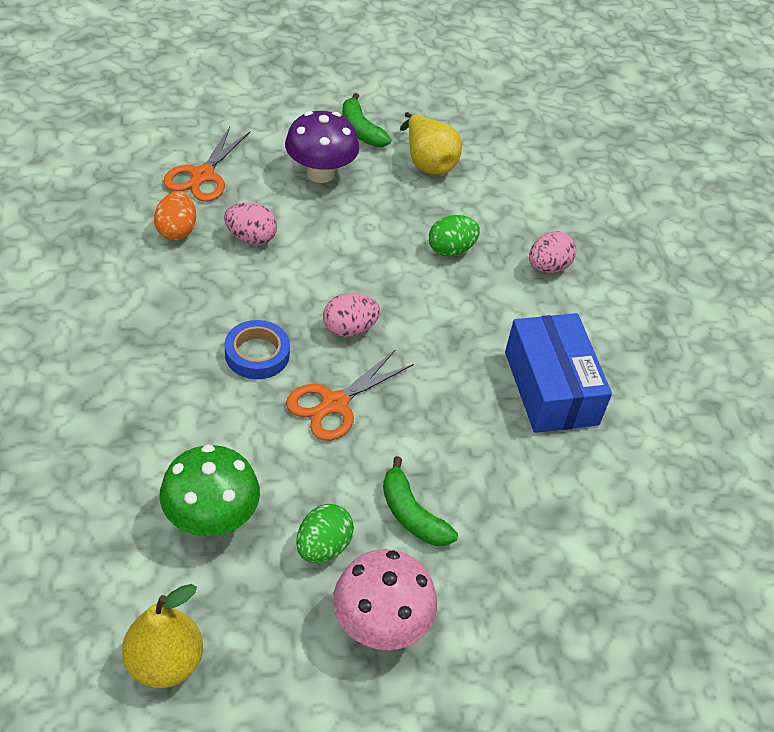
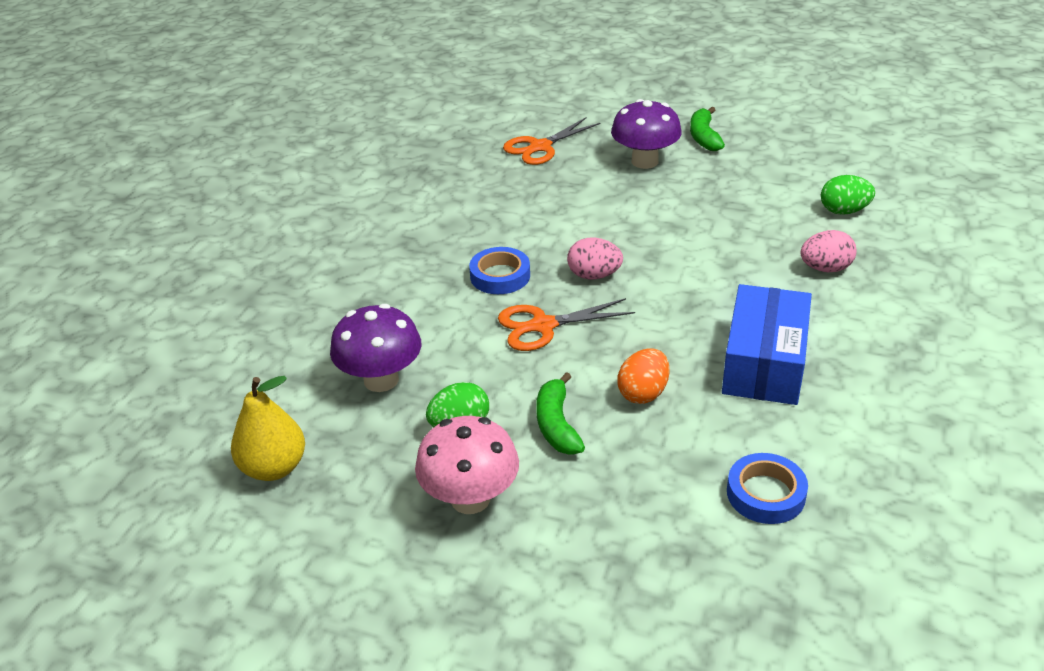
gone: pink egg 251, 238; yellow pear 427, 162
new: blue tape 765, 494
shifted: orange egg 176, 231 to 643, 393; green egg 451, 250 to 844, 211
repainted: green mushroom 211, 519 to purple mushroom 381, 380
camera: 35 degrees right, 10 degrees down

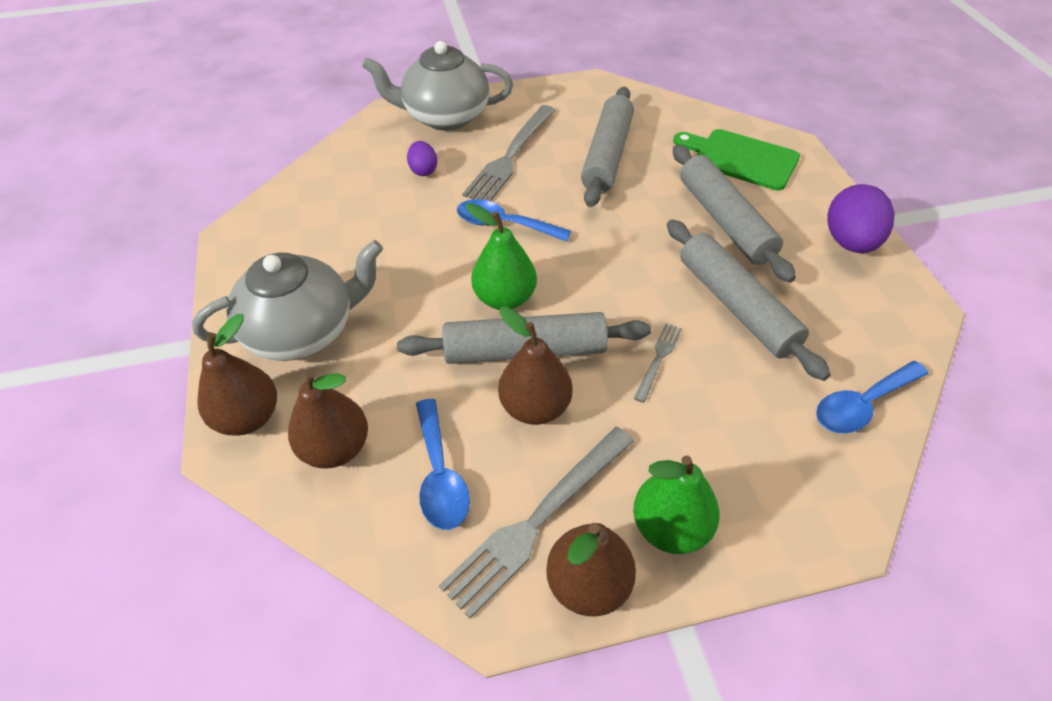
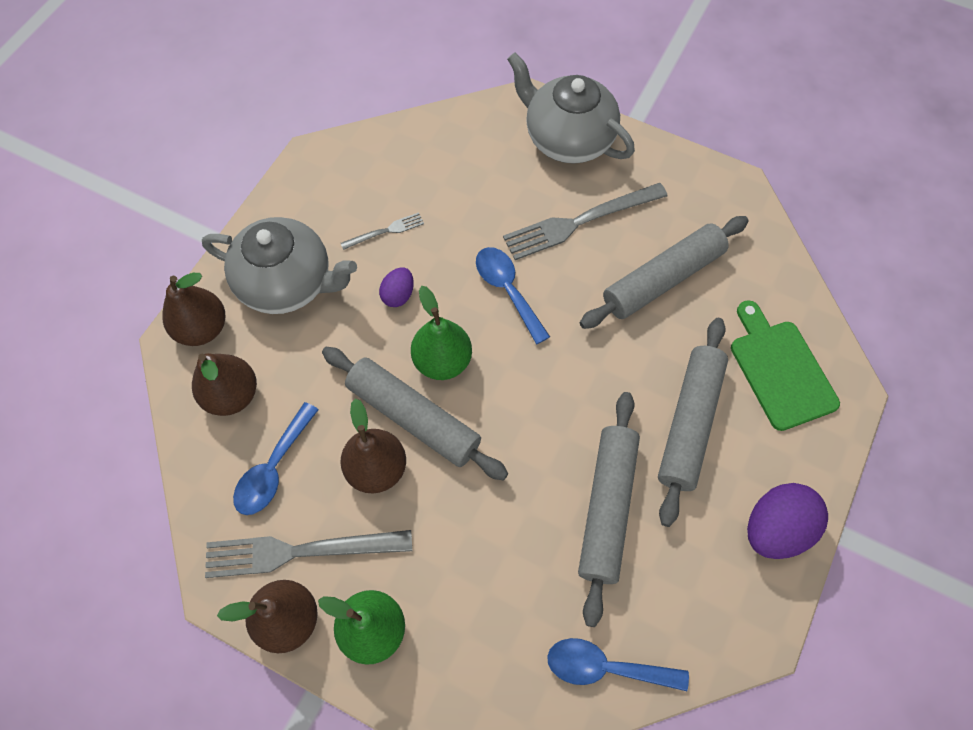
shifted: grey fork 658, 359 to 385, 231; purple egg 423, 170 to 398, 295
camera: 40 degrees right, 15 degrees up

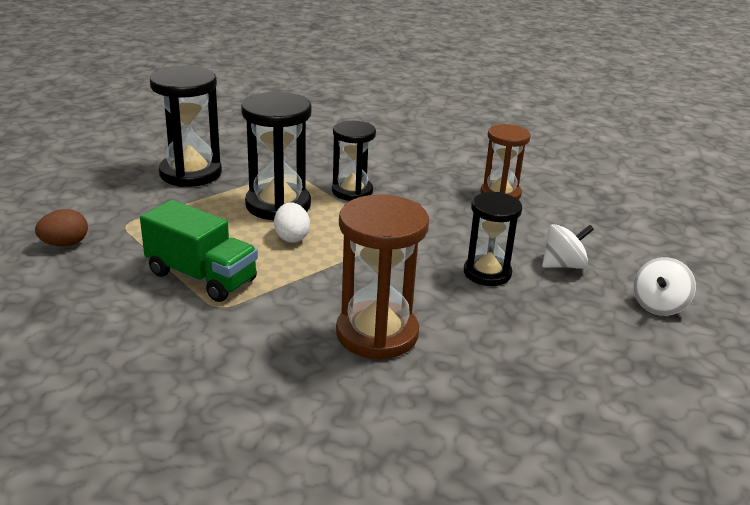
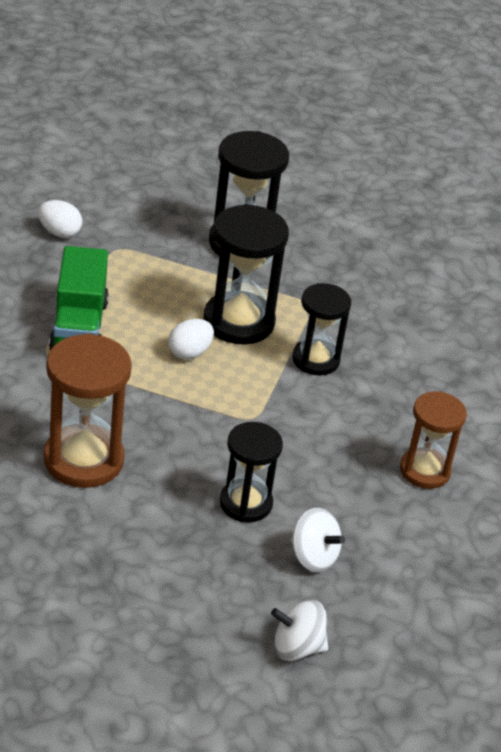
repainted: brown egg 65, 244 to white egg 59, 232
camera: 55 degrees right, 10 degrees up

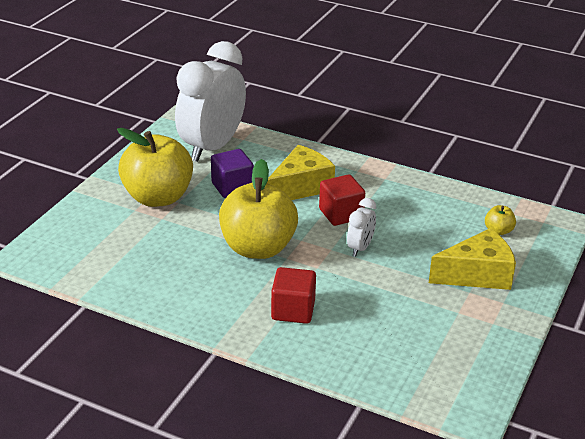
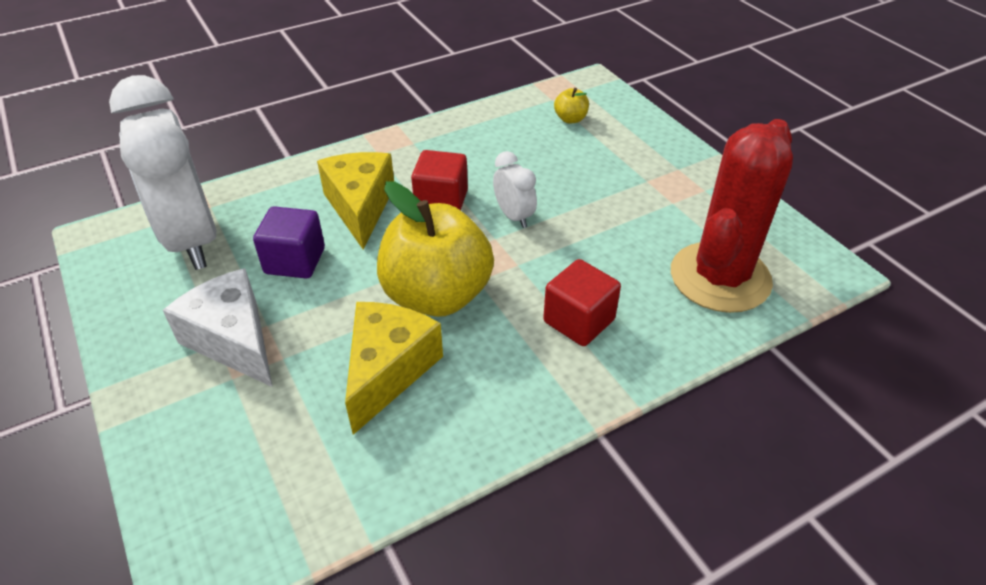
new: red cactus 720, 277
shifted: yellow cheese 477, 275 to 388, 370
swapped: yellow apple 158, 197 to white cheese 233, 340
camera: 55 degrees left, 10 degrees up

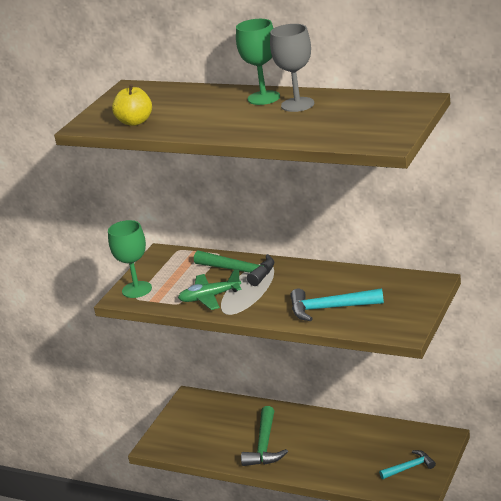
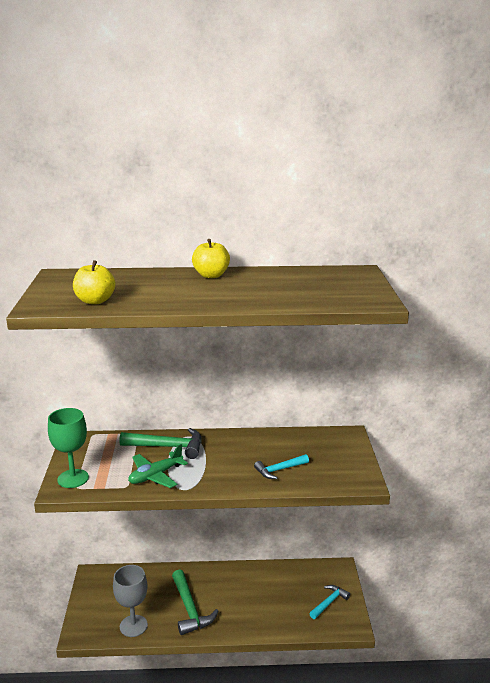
shifted: grey goblet 297, 104 to 133, 626
swapped: green goblet 263, 98 to yellow apple 211, 275
scaled: turquoise hammer 330, 308 = 279, 470 x0.63
camera: 30 degrees left, 5 degrees down

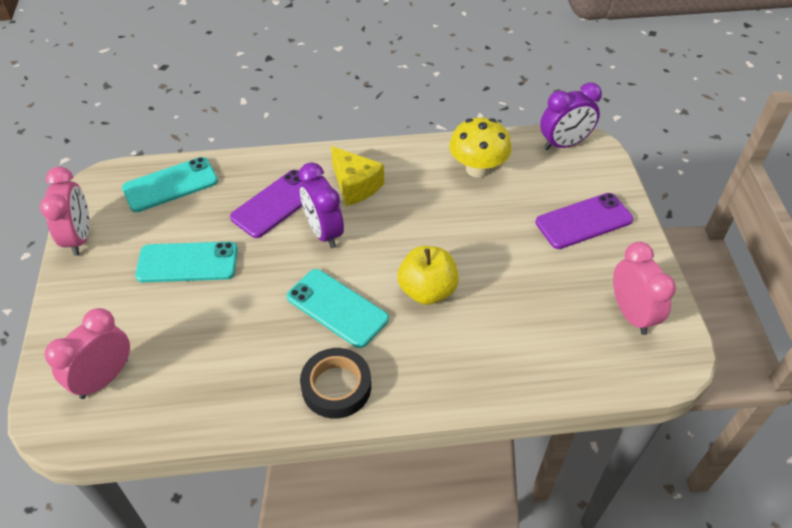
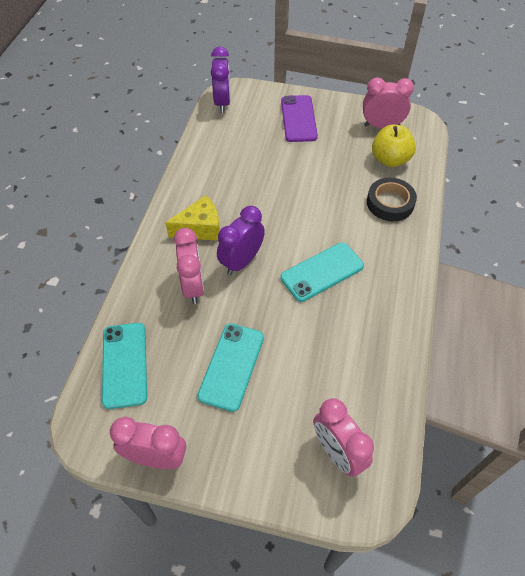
gone: yellow mushroom 477, 169
shifted: black tape 336, 387 to 390, 203; yellow apple 427, 291 to 390, 159
swapped: purple phone 276, 204 to pink clock 193, 286
rotated: purple clock 323, 232 = 241, 261 135 degrees clockwise
camera: 70 degrees left, 5 degrees up

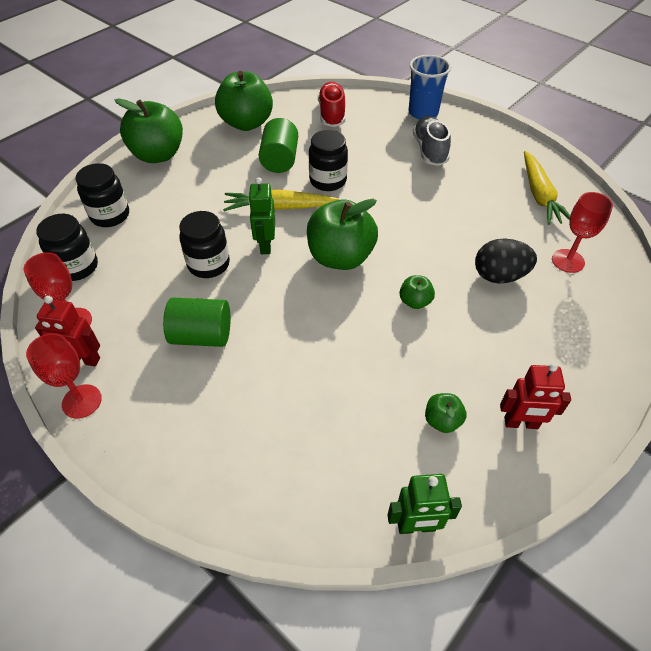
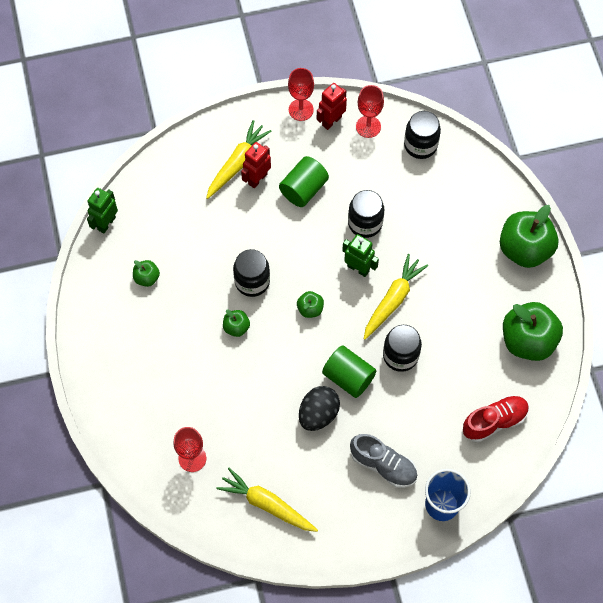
new: yellow carrot 237, 163
shifted: black jar 110, 215 to 252, 281; red robot 521, 423 to 257, 179; black egg 499, 276 to 318, 414; green cylinder 280, 160 to 348, 377
rotated: red shoe 332, 114 = 494, 421 60 degrees counterclockwise
scaled: green apple 340, 257 = 310, 309 x0.47
camera: 125 degrees right, 15 degrees up

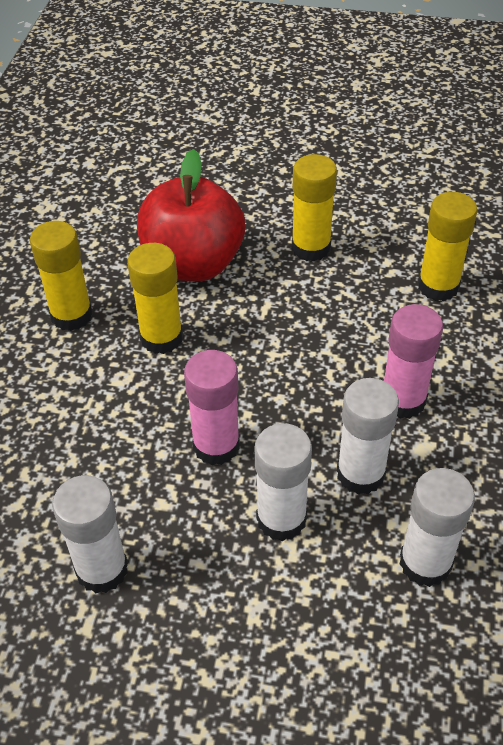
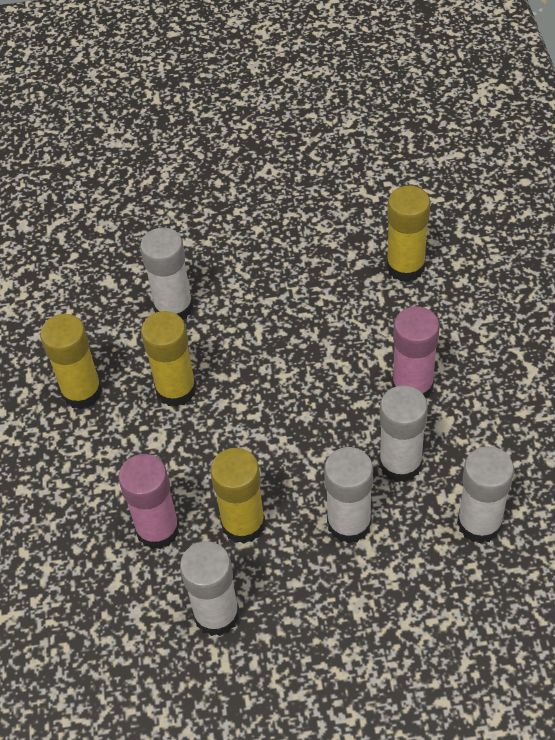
shifted: pink glue stick 216, 445 to 158, 529; yellow glue stick 311, 248 to 243, 523
swapped: red apple 193, 264 to white glue stick 173, 307
camera: 15 degrees left, 5 degrees up

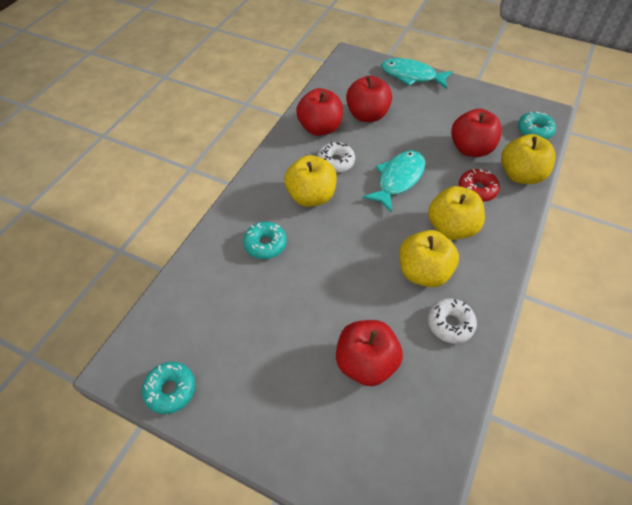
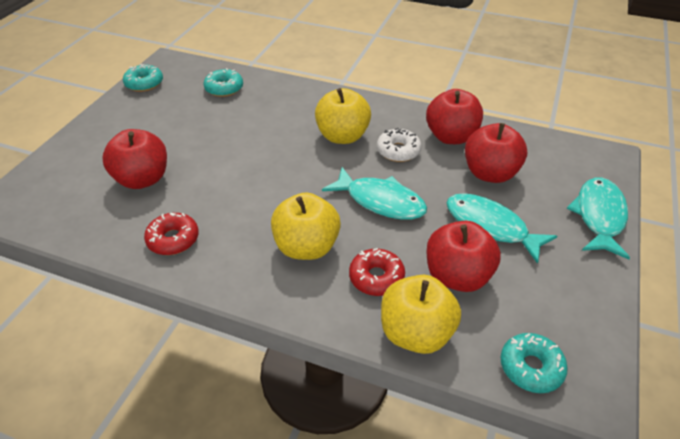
gone: yellow apple 423, 272
new: turquoise fish 490, 227
shifted: turquoise donut 265, 244 to 224, 88
repainted: white donut 450, 324 to red donut 173, 239
camera: 85 degrees right, 10 degrees down

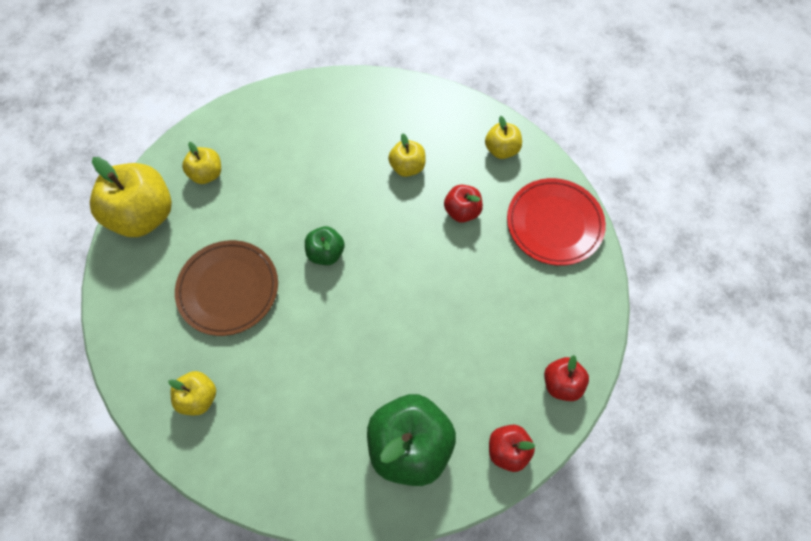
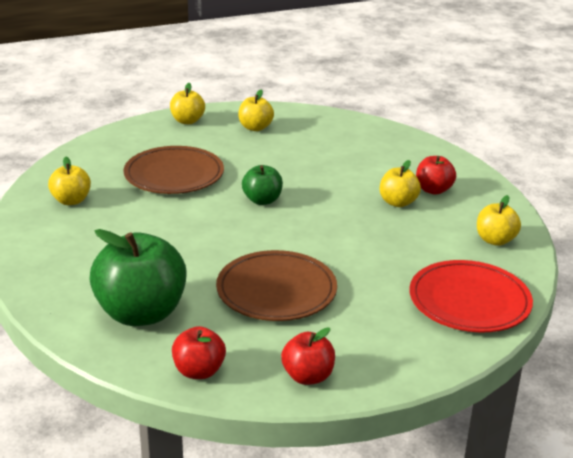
new: brown plate 276, 290
shifted: red apple 462, 211 to 433, 190
scaled: yellow apple 144, 215 = 187, 121 x0.52
camera: 50 degrees right, 35 degrees down

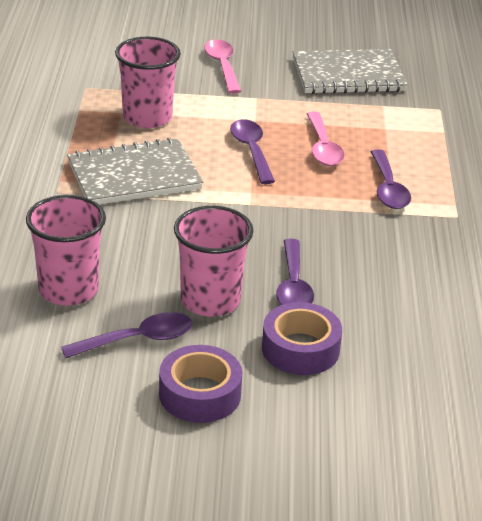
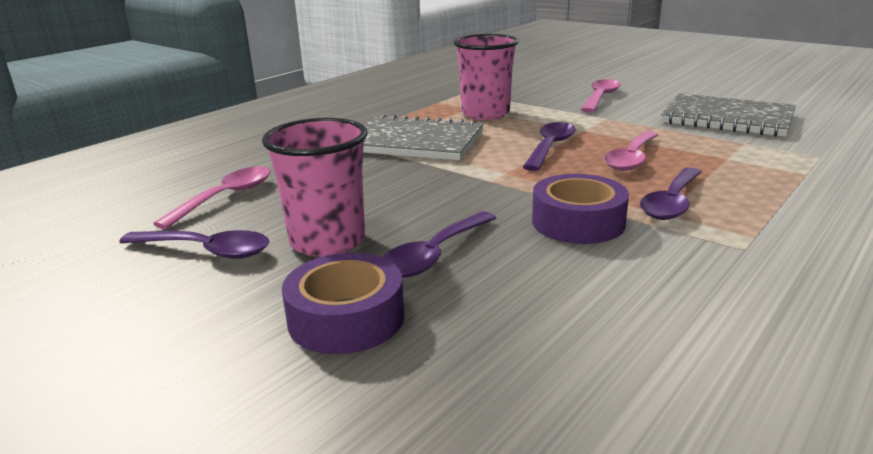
shifted: purple tape 200, 394 to 578, 222
swapped: pink cup 68, 290 to pink spoon 226, 198
camera: 40 degrees right, 10 degrees down

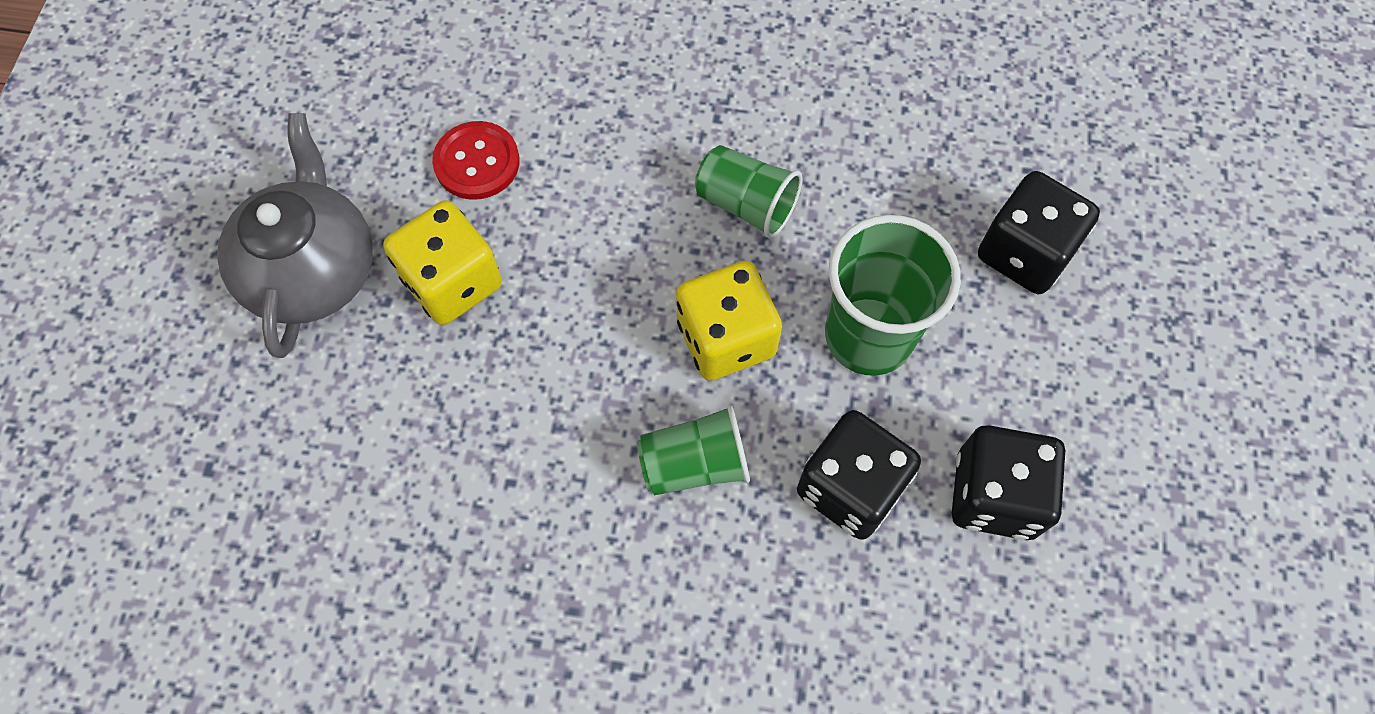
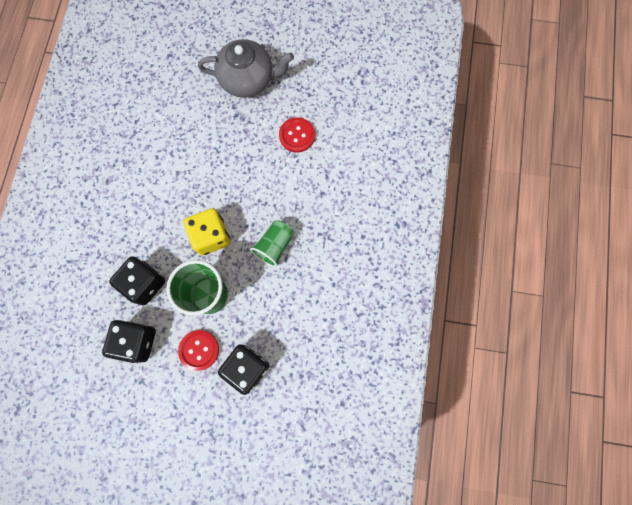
gone: yellow dice 453, 282; green cup 694, 464
new: red button 199, 350
camera: 90 degrees right, 10 degrees up

